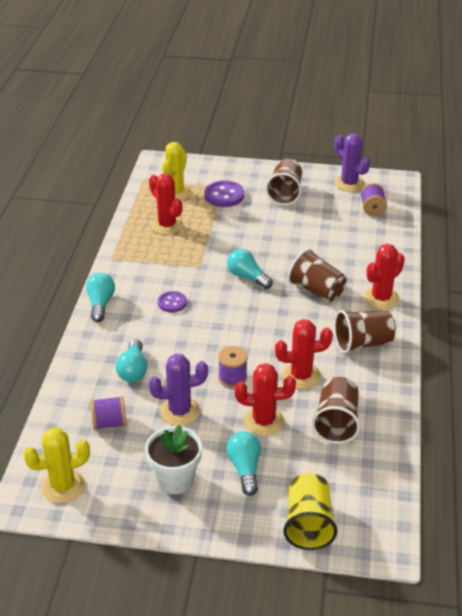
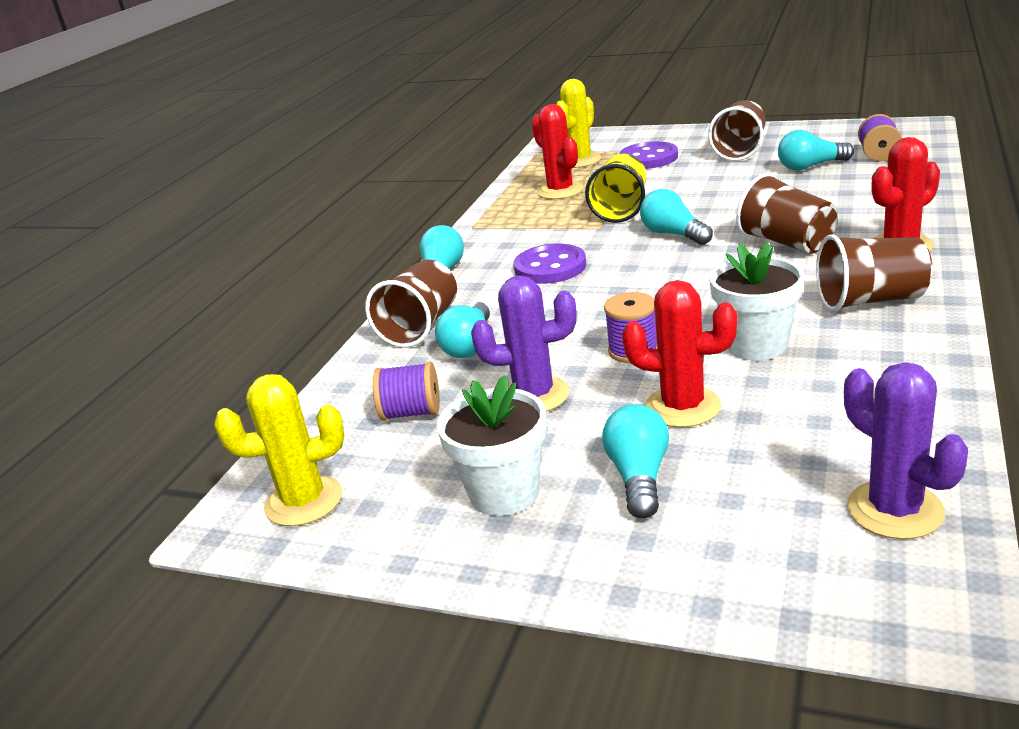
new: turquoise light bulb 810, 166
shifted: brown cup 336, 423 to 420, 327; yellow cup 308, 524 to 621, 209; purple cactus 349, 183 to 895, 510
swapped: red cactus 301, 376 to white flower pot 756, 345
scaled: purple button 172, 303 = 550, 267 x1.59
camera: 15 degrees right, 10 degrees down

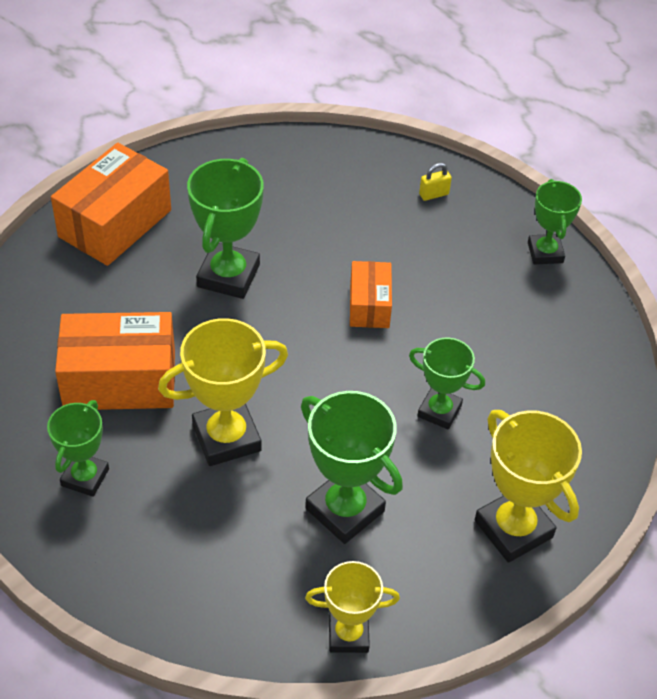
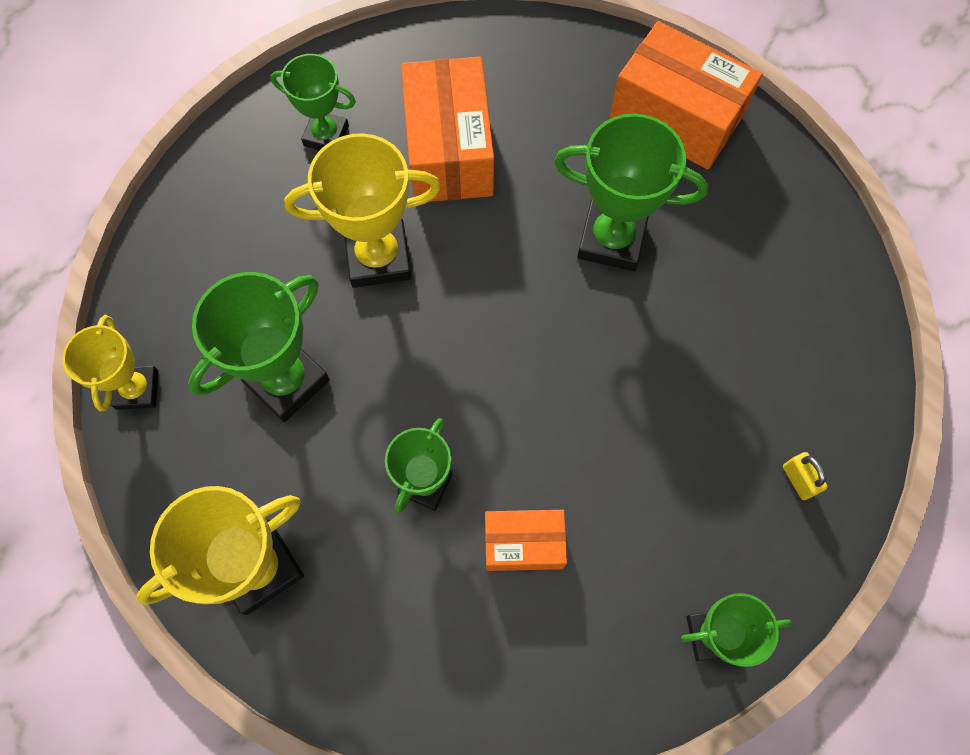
shifted: orange box 369, 305 to 523, 544
rotated: yellow trophy 226, 437 = 378, 257 75 degrees counterclockwise
camera: 90 degrees right, 20 degrees up

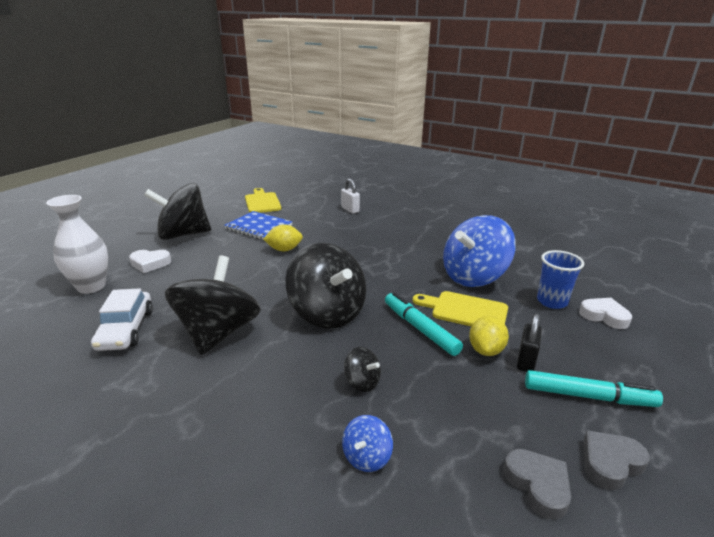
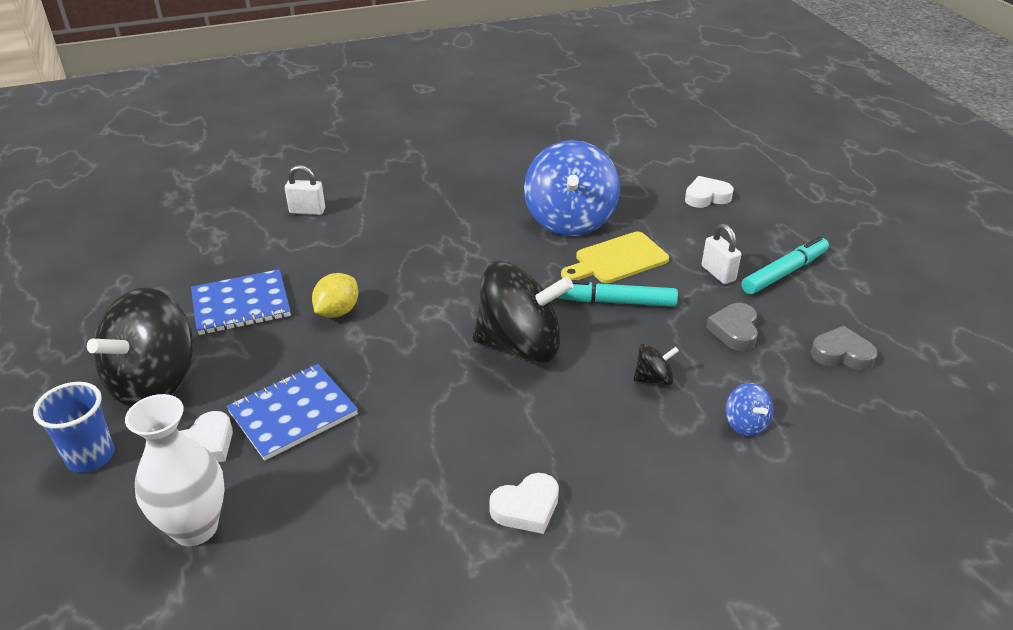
gone: white car 126, 329; black spinning top 218, 333; yellow cutting board 262, 202; yellow lemon 486, 350
new: blue notebook 293, 413; white heart 526, 508
shifted: blue cup 552, 301 to 91, 457; grey heart 610, 463 to 734, 331
repainted: black padlock 526, 361 to white padlock 718, 273
camera: 50 degrees left, 10 degrees up

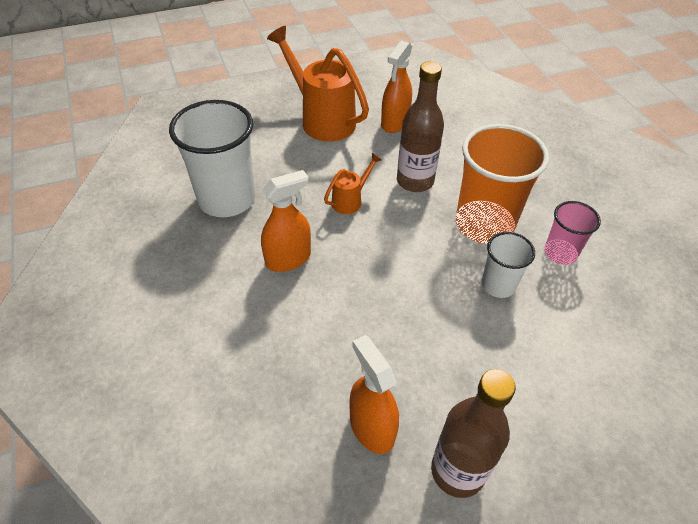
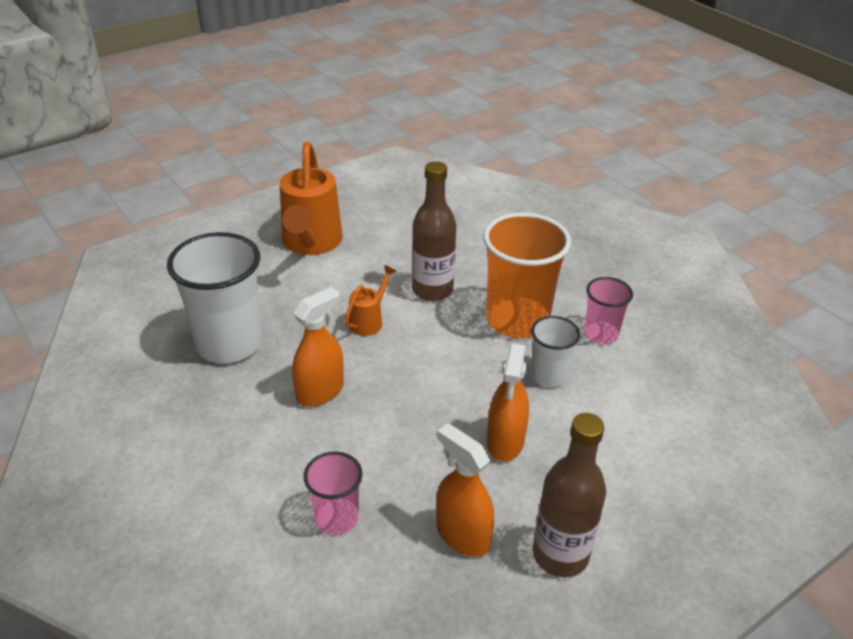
new: pink cup 336, 518
shifted: orange spray bottle 395, 123 to 505, 442
rotated: orange watering can 322, 119 = 311, 243 120 degrees counterclockwise
camera: 15 degrees left, 10 degrees down

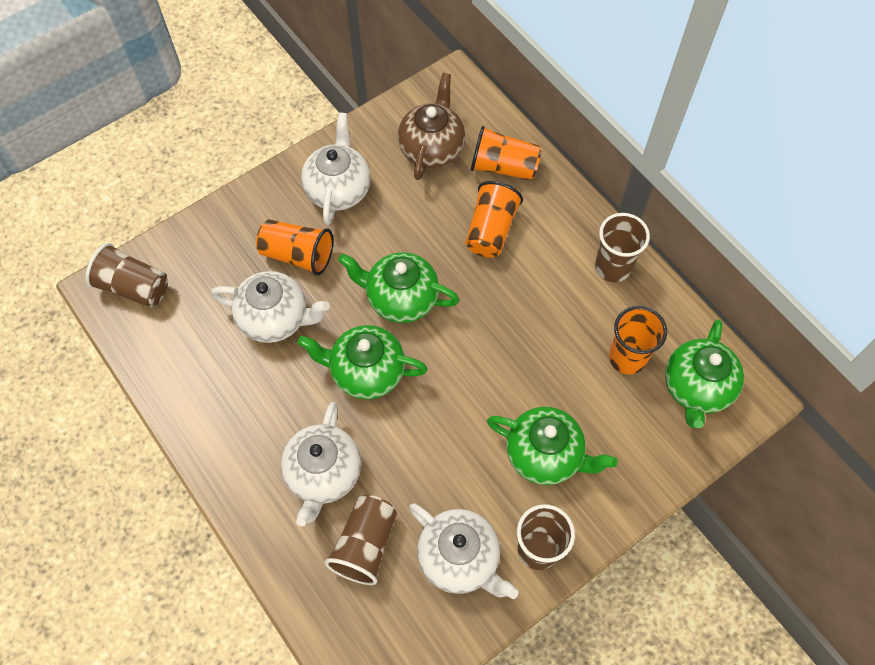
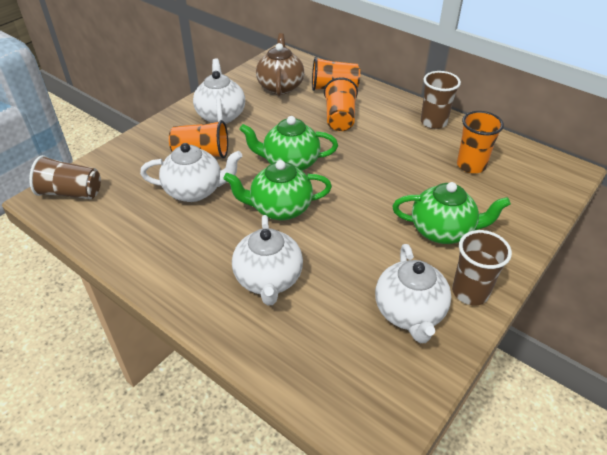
gone: brown cup 365, 544; green teapot 696, 388
rotated: white teapot 460, 558 = 409, 313 60 degrees clockwise
camera: 15 degrees left, 20 degrees down

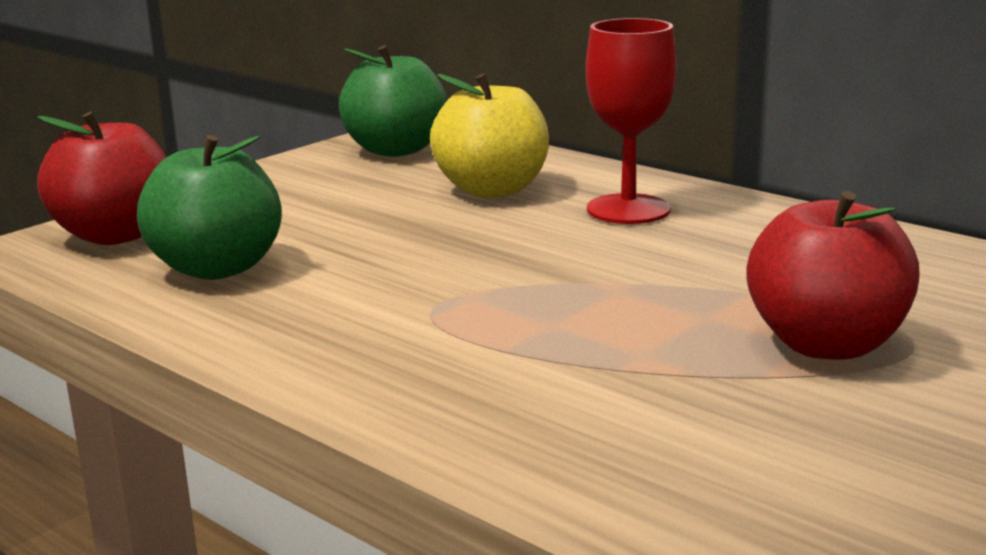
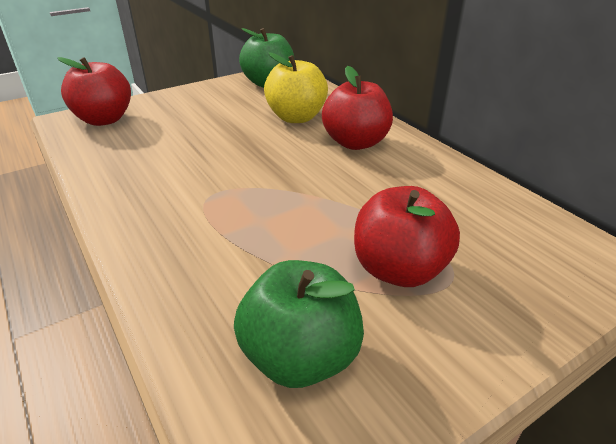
shifted: green apple 217, 268 to 300, 356
swapped: red goblet 628, 209 to red apple 355, 142
camera: 15 degrees right, 15 degrees up

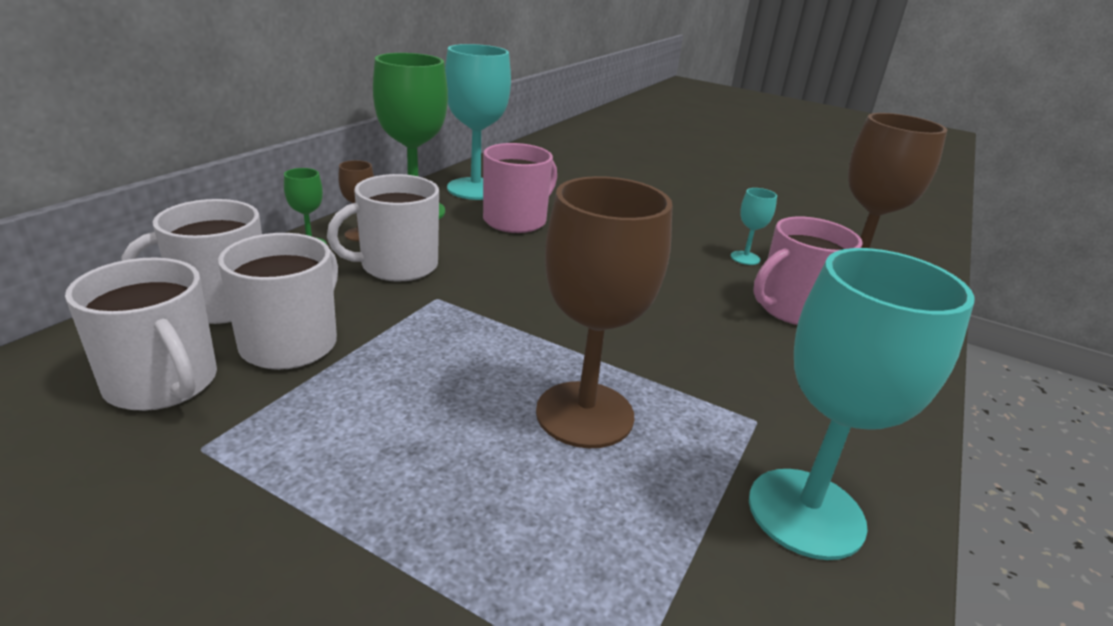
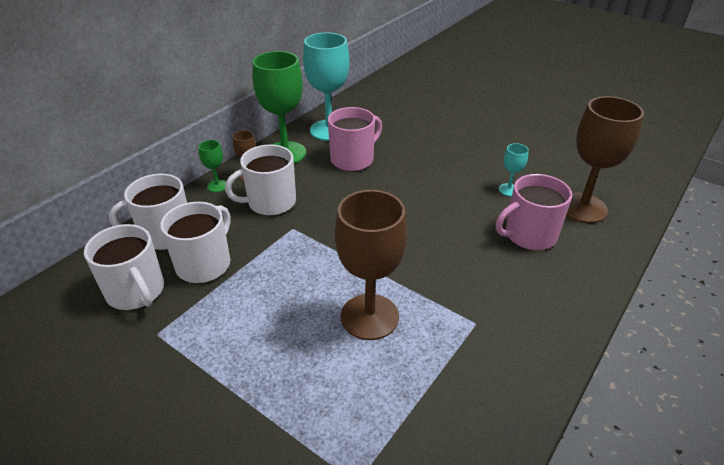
gone: turquoise goblet 806, 513
camera: 10 degrees right, 10 degrees up

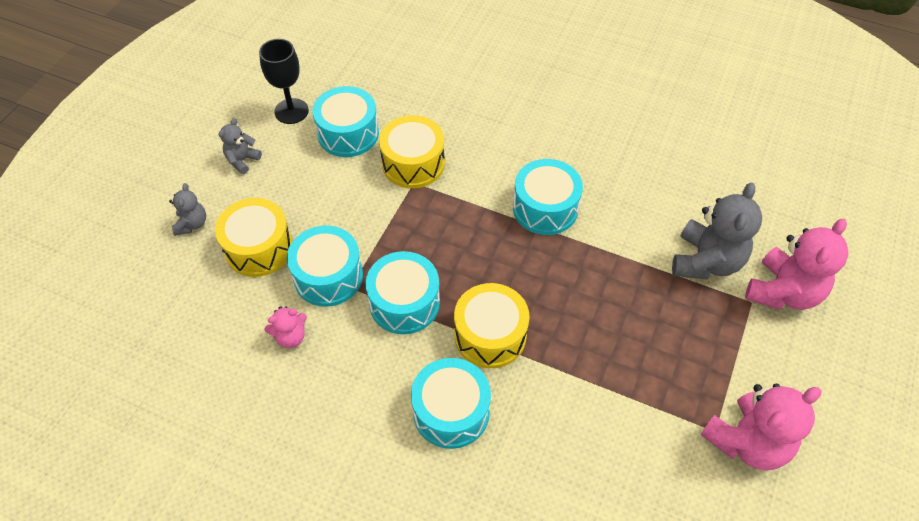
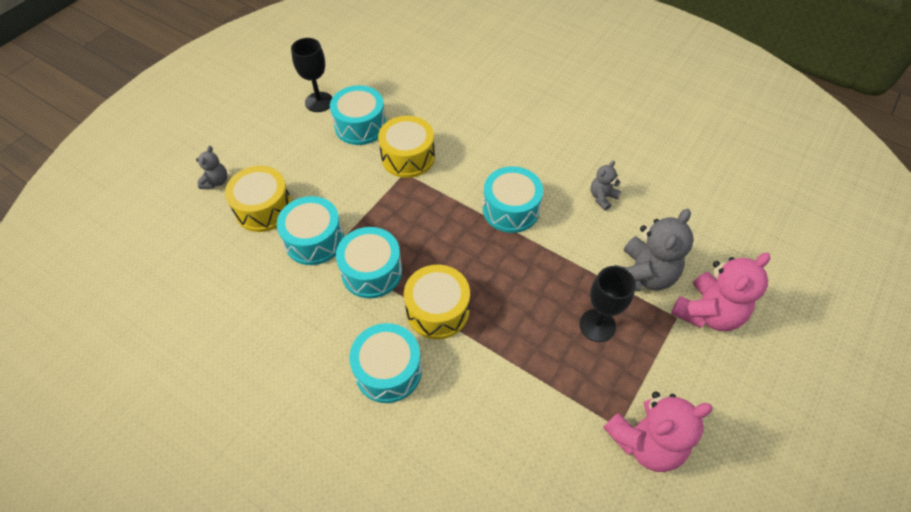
gone: pink teddy bear 290, 337
new: black goblet 597, 325
shifted: grey teddy bear 242, 160 to 602, 197
camera: 10 degrees right, 0 degrees up

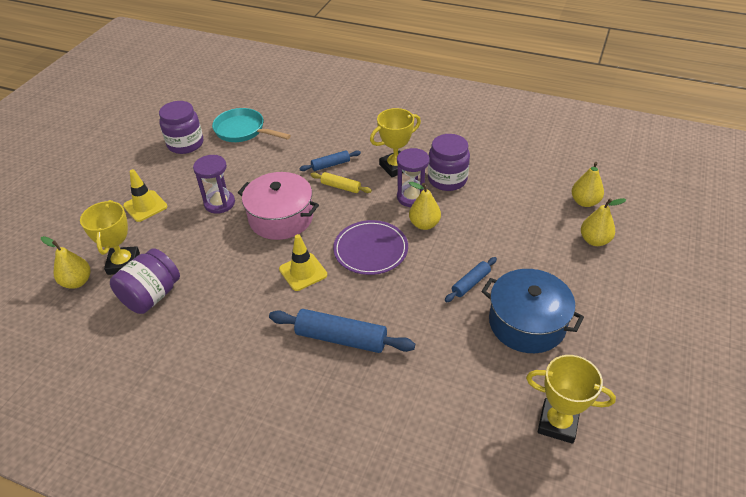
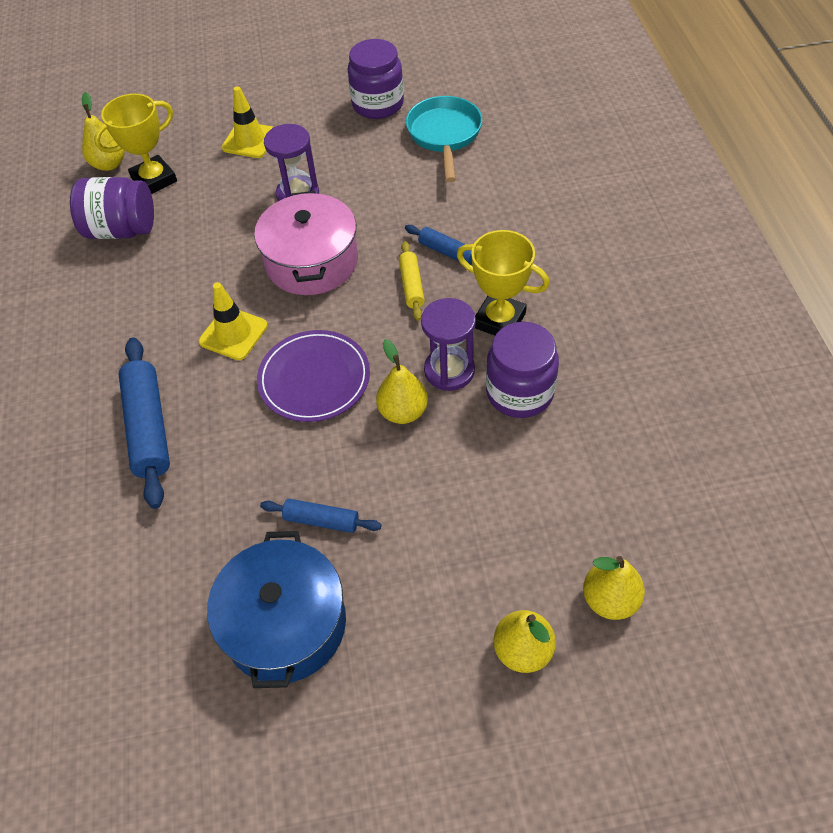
gone: yellow trophy 557, 423
camera: 60 degrees right, 10 degrees up

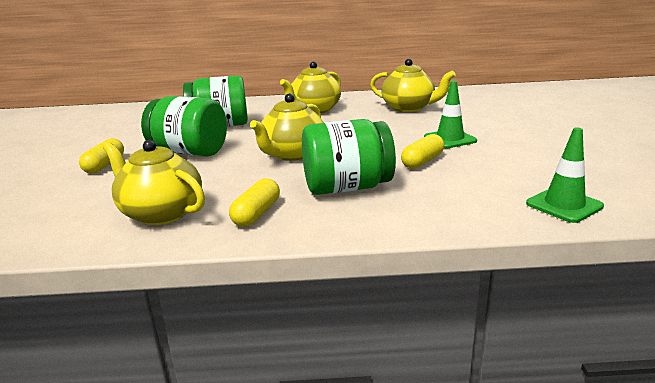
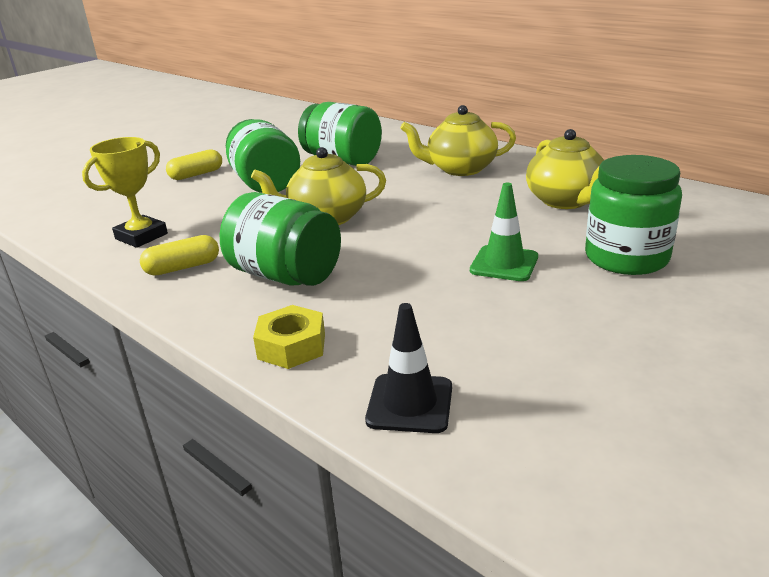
gone: yellow capsule 422, 161
new: yellow nut 291, 346; green jar 626, 258
swapped: yellow teapot 161, 213 to yellow trophy 141, 236
repainted: green traffic cone 564, 205 to black traffic cone 410, 403
camera: 45 degrees right, 5 degrees up

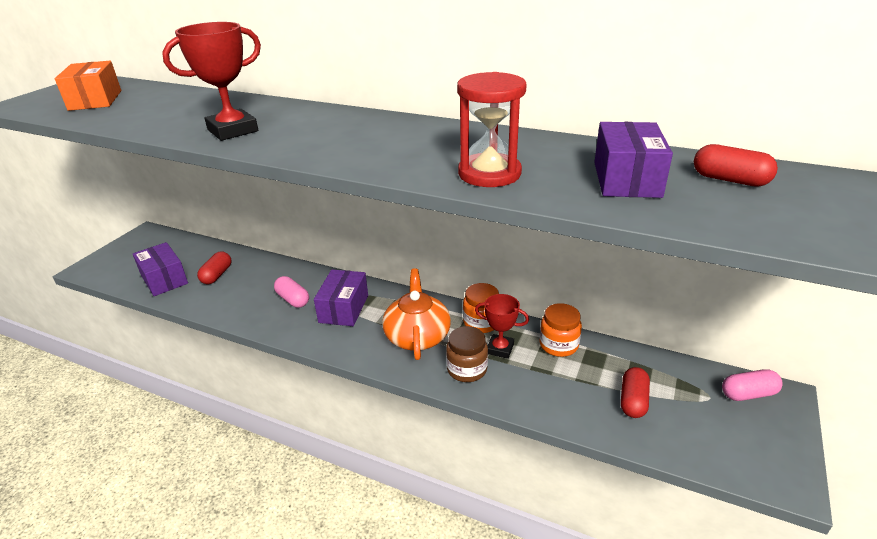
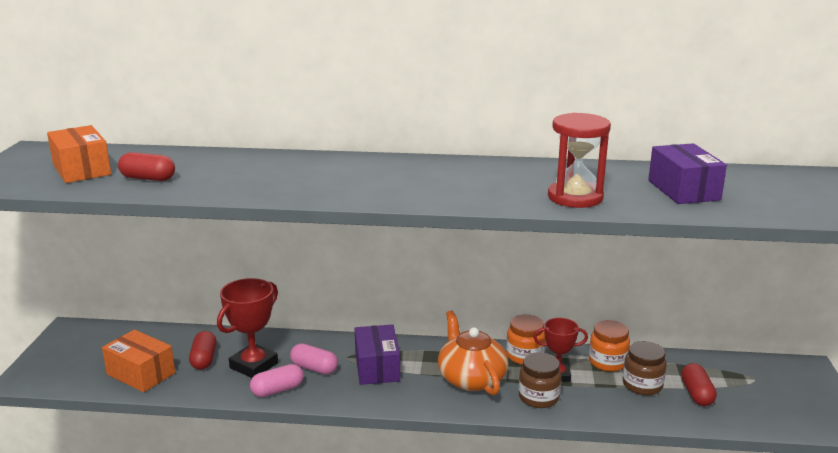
new: brown jar 642, 385
shifted: red capsule 729, 180 to 148, 178; red trophy 233, 130 to 254, 365; pink capsule 748, 394 to 277, 390
repainted: purple box 164, 279 to orange box 141, 373
camera: 20 degrees left, 10 degrees down

